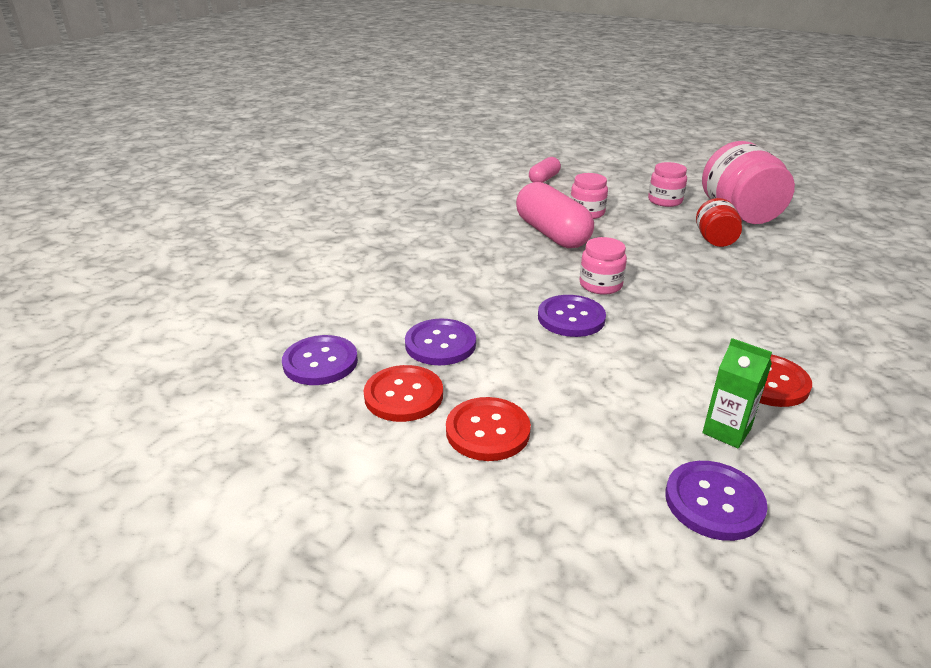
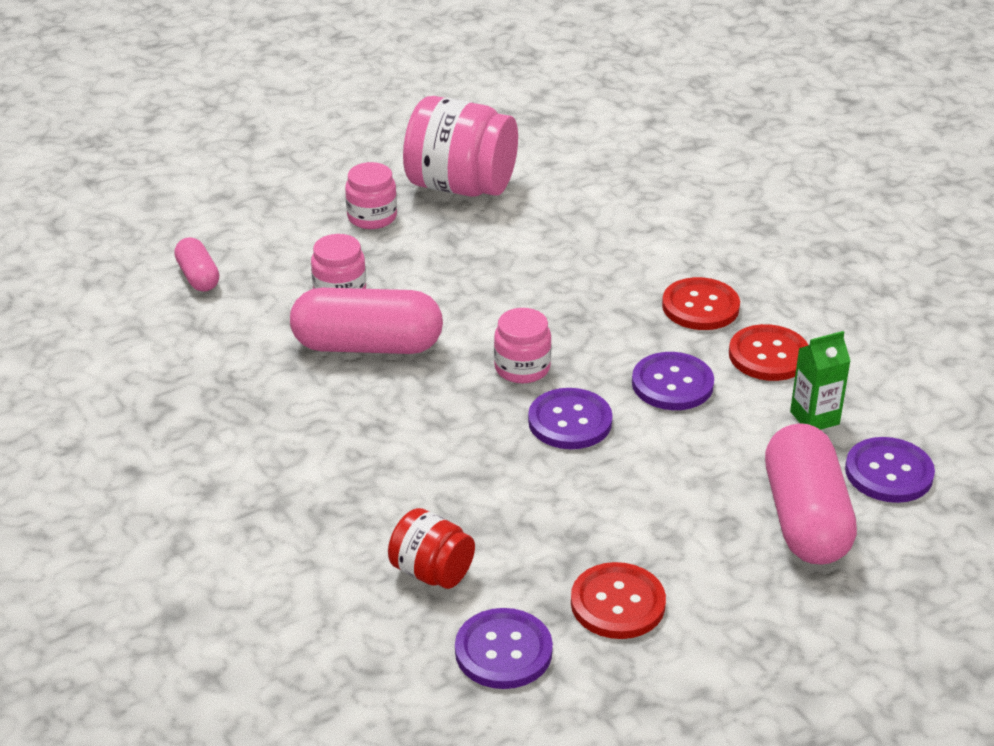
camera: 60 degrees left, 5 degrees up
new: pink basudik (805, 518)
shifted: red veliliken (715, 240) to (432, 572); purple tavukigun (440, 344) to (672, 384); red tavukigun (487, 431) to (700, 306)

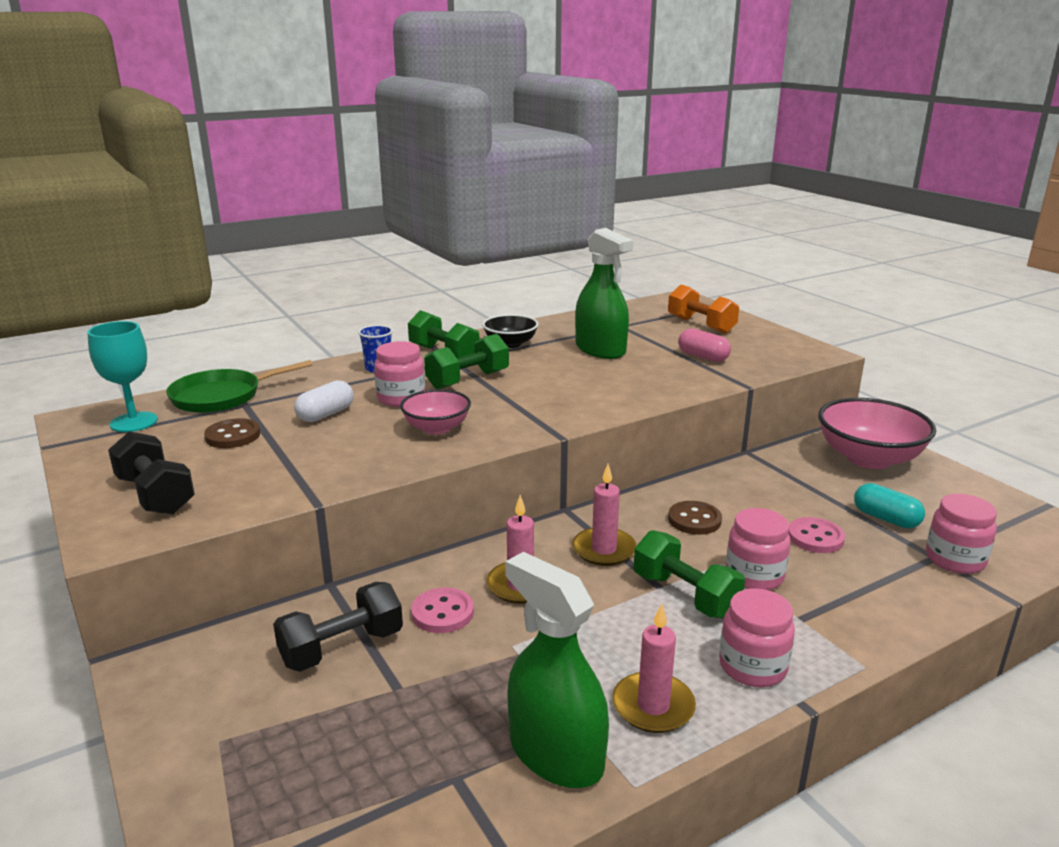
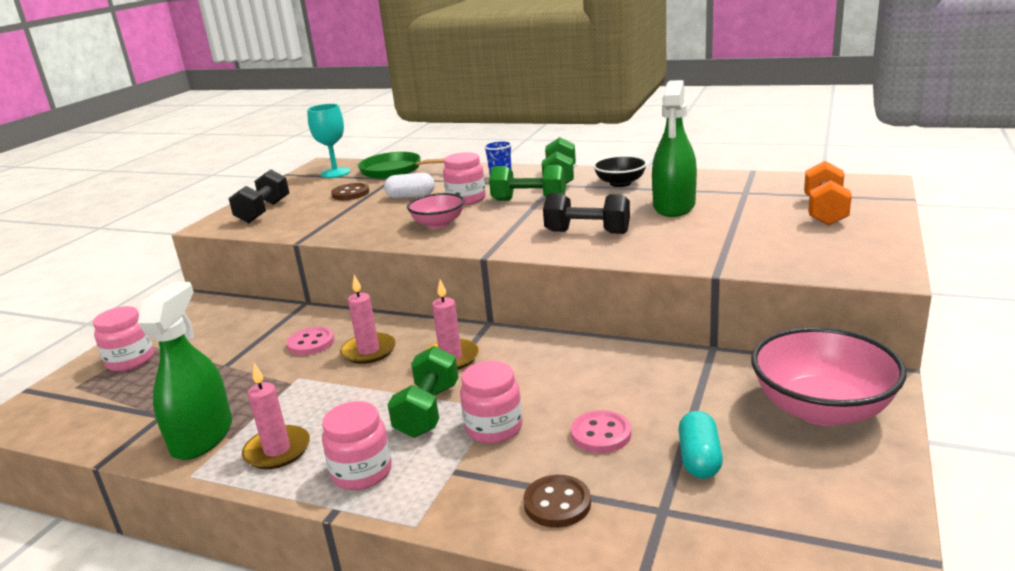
camera: 55 degrees right, 0 degrees up
gone: pink basudik (703, 357)
shifted: pink veliliken (955, 560) to (130, 361); brown tavukigun (694, 520) to (557, 503); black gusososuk (342, 648) to (587, 232)

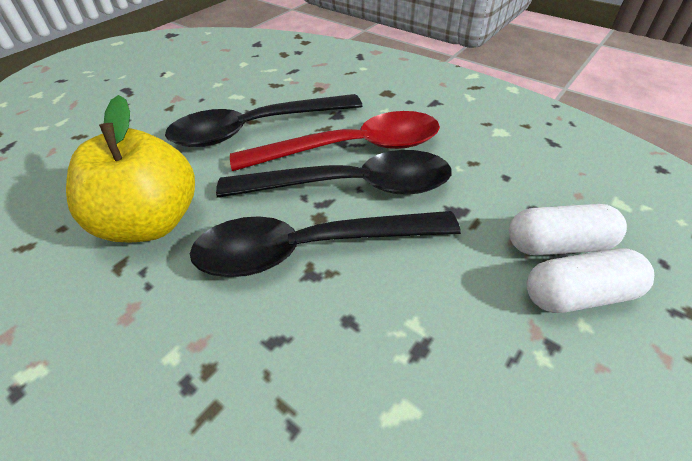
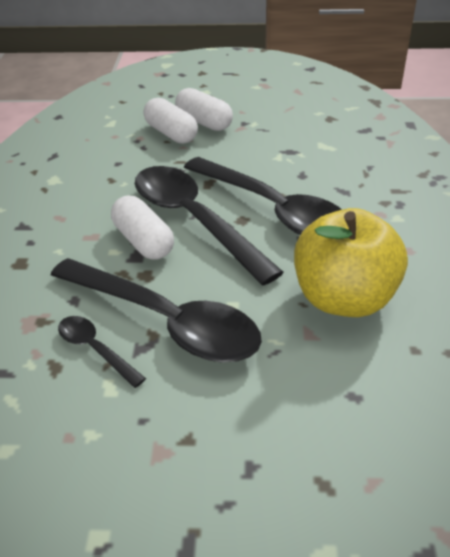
camera: 125 degrees left, 5 degrees down
new: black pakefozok (95, 349)
swapped: red pakefozok (352, 148) to white basudik (143, 241)

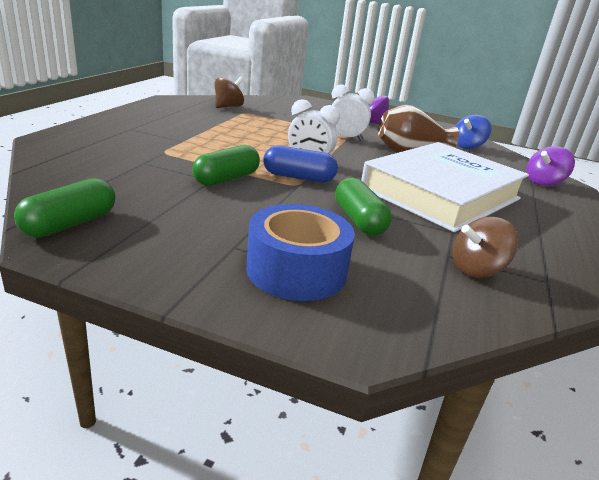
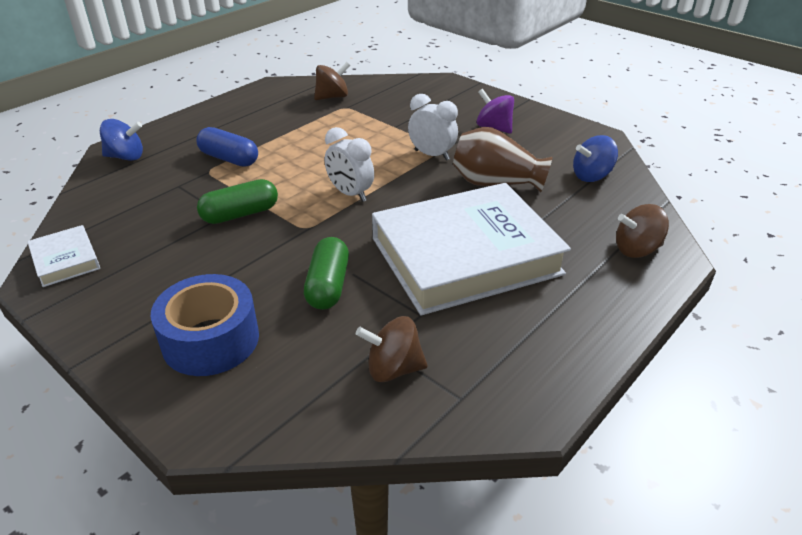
camera: 25 degrees right, 10 degrees up
new: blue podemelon (126, 157)
shifted: blue basudik (298, 177) to (229, 159)
swapped: green basudik (70, 224) to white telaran (66, 260)
repainted: purple podemelon (543, 182) to brown podemelon (636, 249)

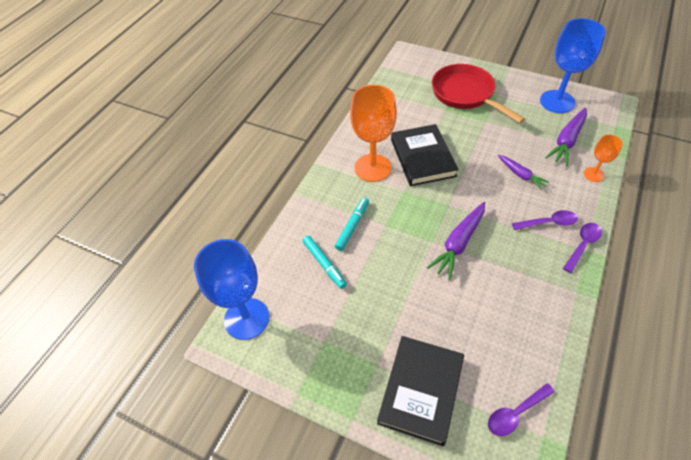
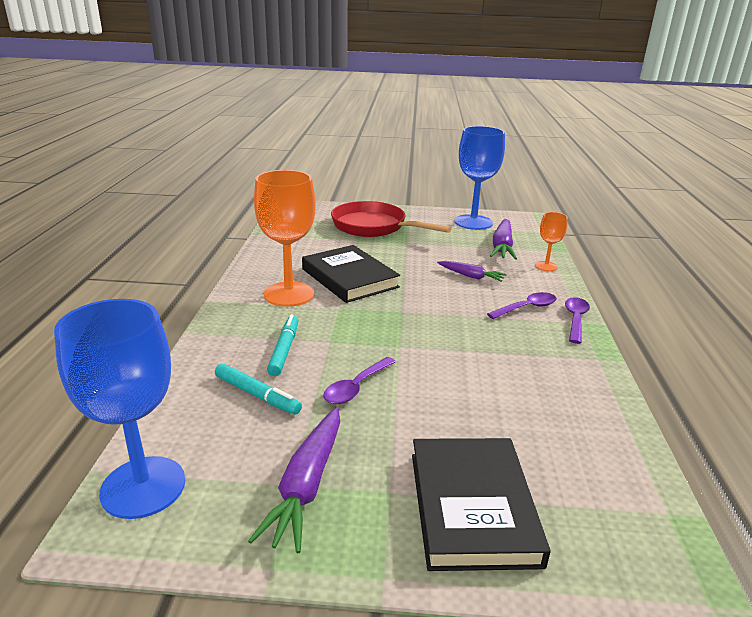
camera: 25 degrees left, 25 degrees down
shifted: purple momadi (458, 243) to (306, 485); purple pakefozok (515, 413) to (356, 387)

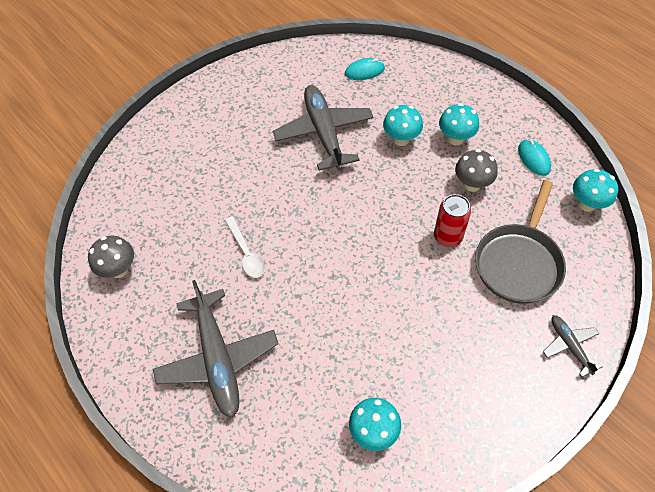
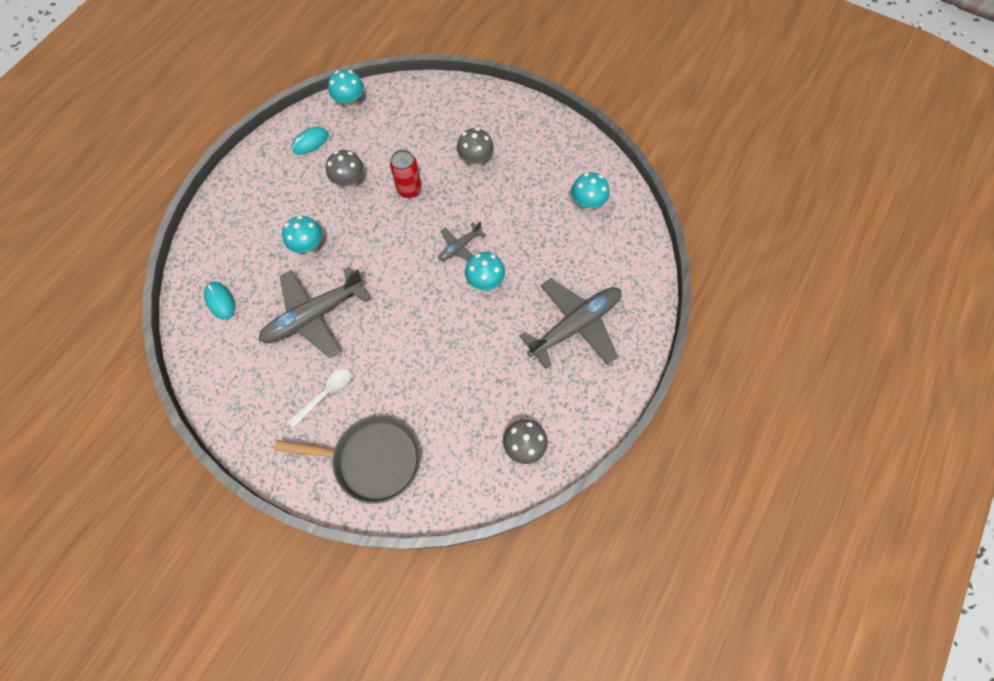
camera: 110 degrees left, 10 degrees up
new: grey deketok (475, 160)
shifted: turquoise deketok (455, 138) to (485, 282); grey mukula (518, 262) to (372, 459); white pakefozok (246, 253) to (325, 394); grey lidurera (570, 346) to (460, 247)

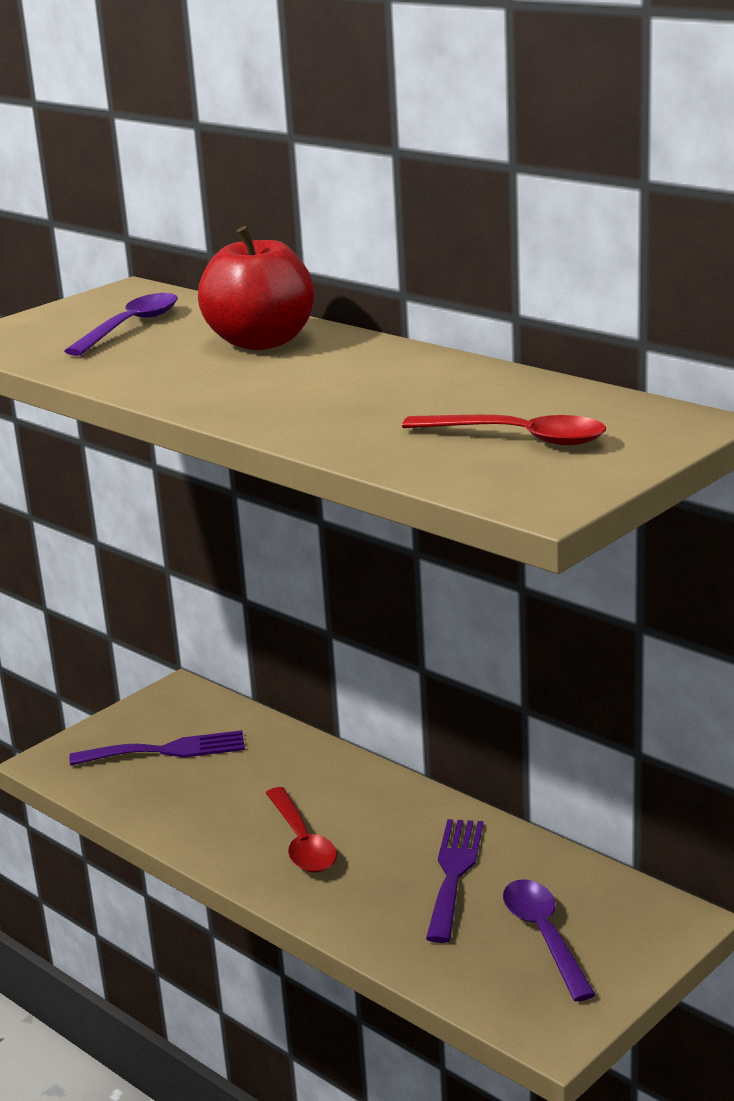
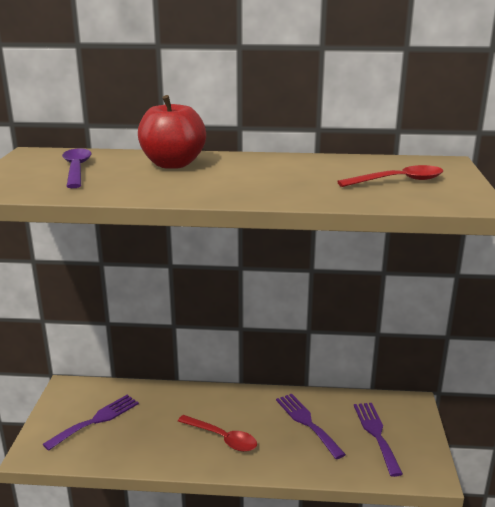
camera: 40 degrees left, 0 degrees up
swapped: purple pakefozok (544, 936) to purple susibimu (376, 434)

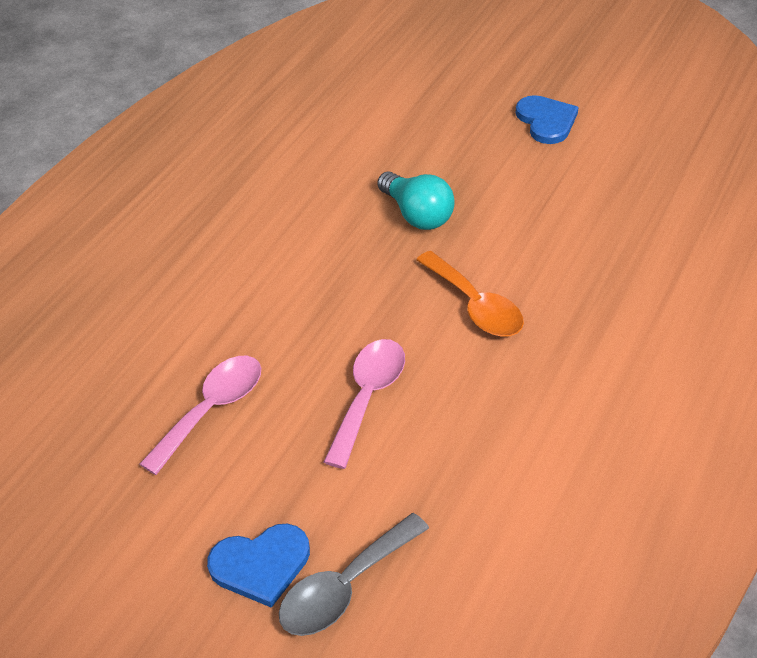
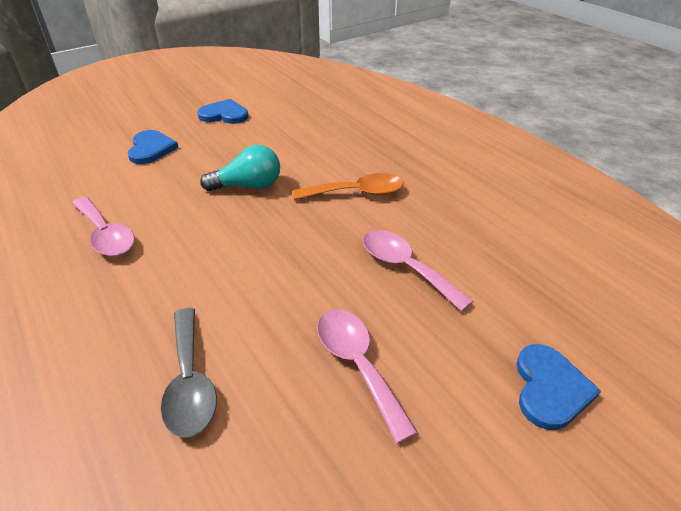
camera: 65 degrees left, 5 degrees down
new: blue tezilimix (151, 149); pink pakefozok (106, 235)
shifted: grey pakefozok (345, 587) to (190, 382)

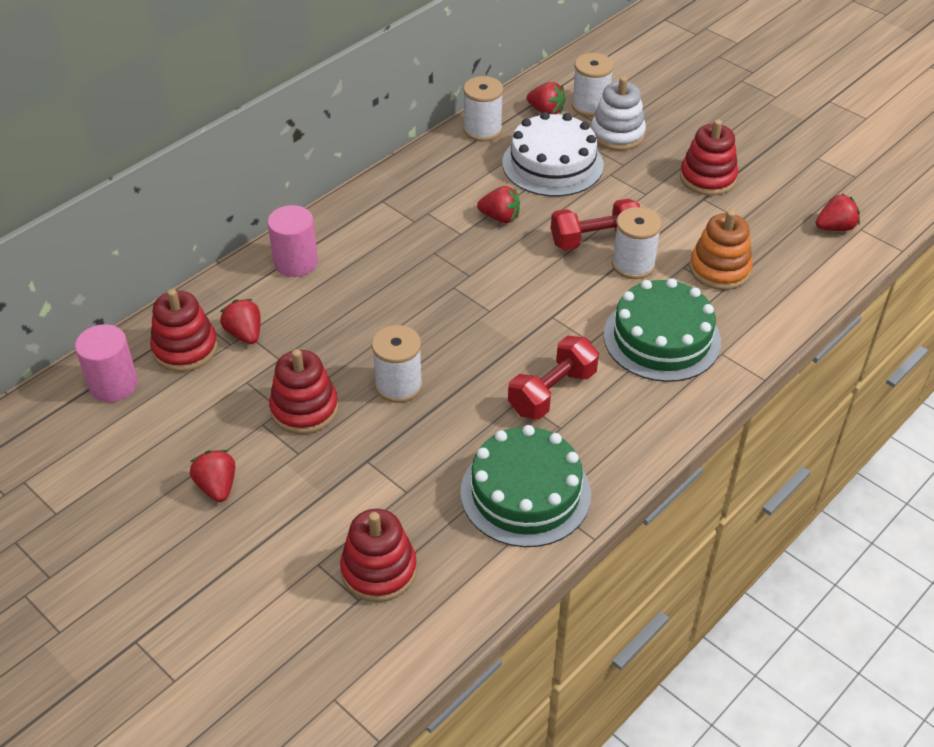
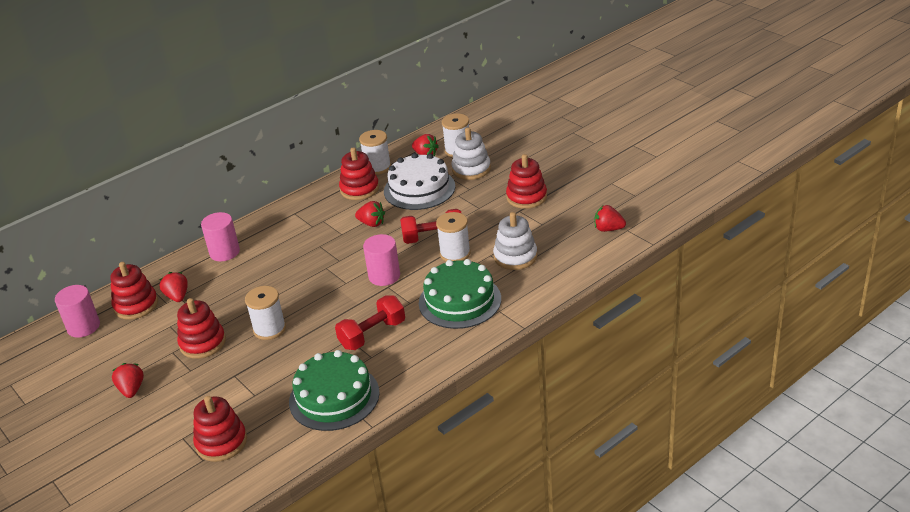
camera: 10 degrees right, 10 degrees down
new: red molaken (359, 189); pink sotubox (384, 276)
repainted: orange molaken (719, 269) to white molaken (515, 257)
rotated: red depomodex (835, 227) = (608, 229) 150 degrees counterclockwise

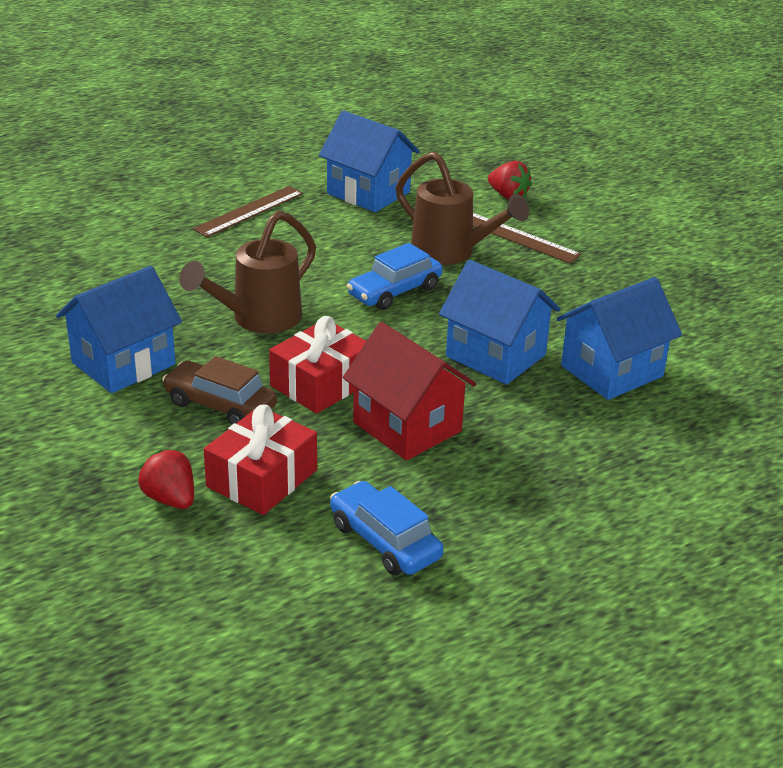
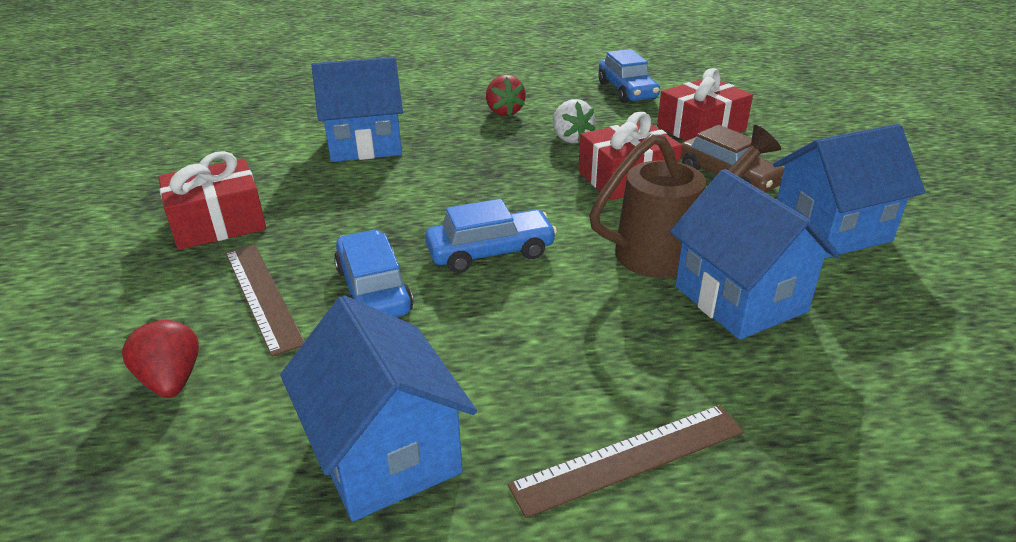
camera: 155 degrees left, 0 degrees up
new: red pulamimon (218, 223)
shifted: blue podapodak (495, 356) to (740, 299); red depomodex (170, 499) to (504, 112)
swapped: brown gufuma (452, 253) to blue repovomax (373, 290); red podapodak (407, 427) to white depomodex (570, 138)

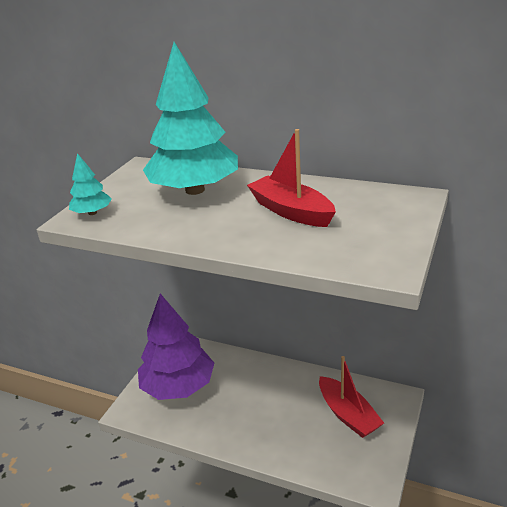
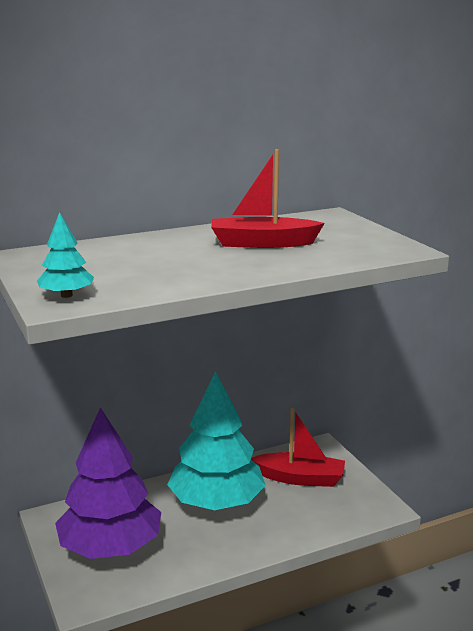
camera: 50 degrees left, 10 degrees down
shifted: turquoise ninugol (195, 190) to (217, 502)

